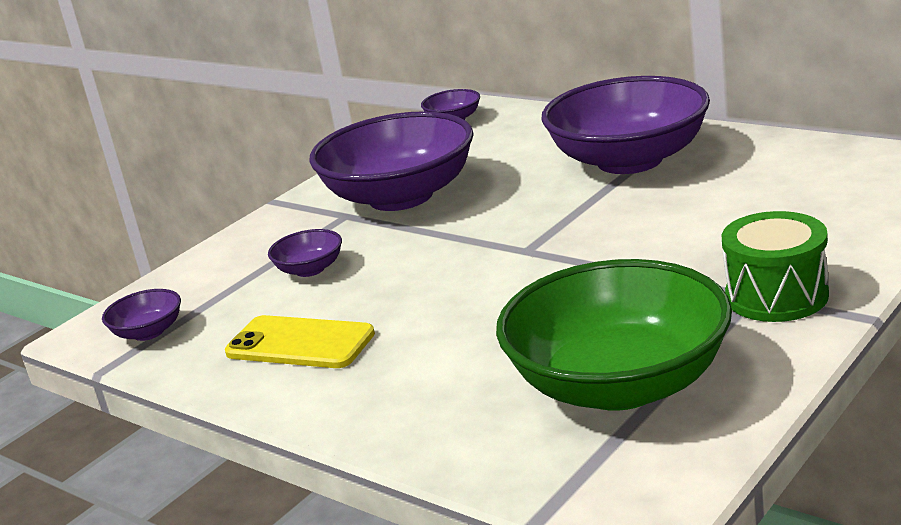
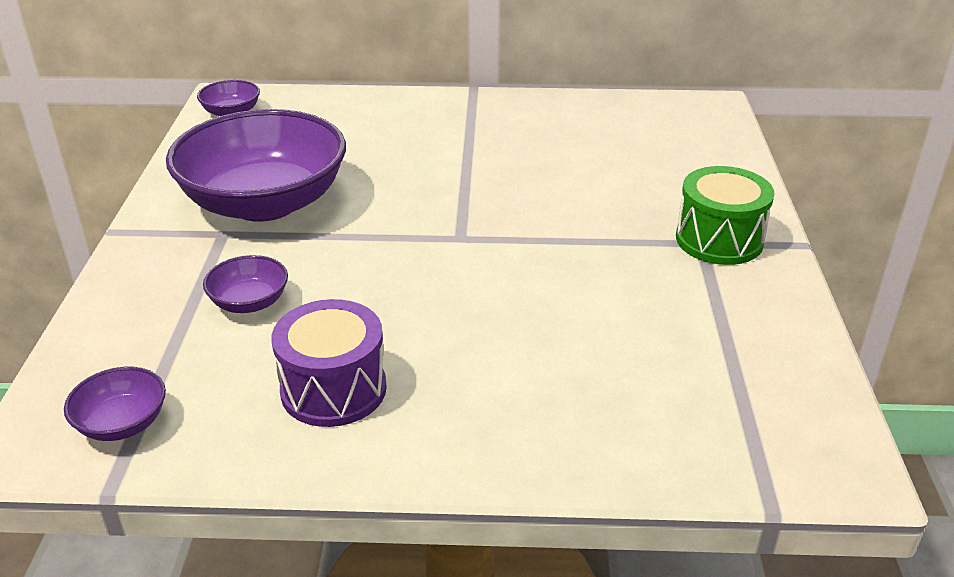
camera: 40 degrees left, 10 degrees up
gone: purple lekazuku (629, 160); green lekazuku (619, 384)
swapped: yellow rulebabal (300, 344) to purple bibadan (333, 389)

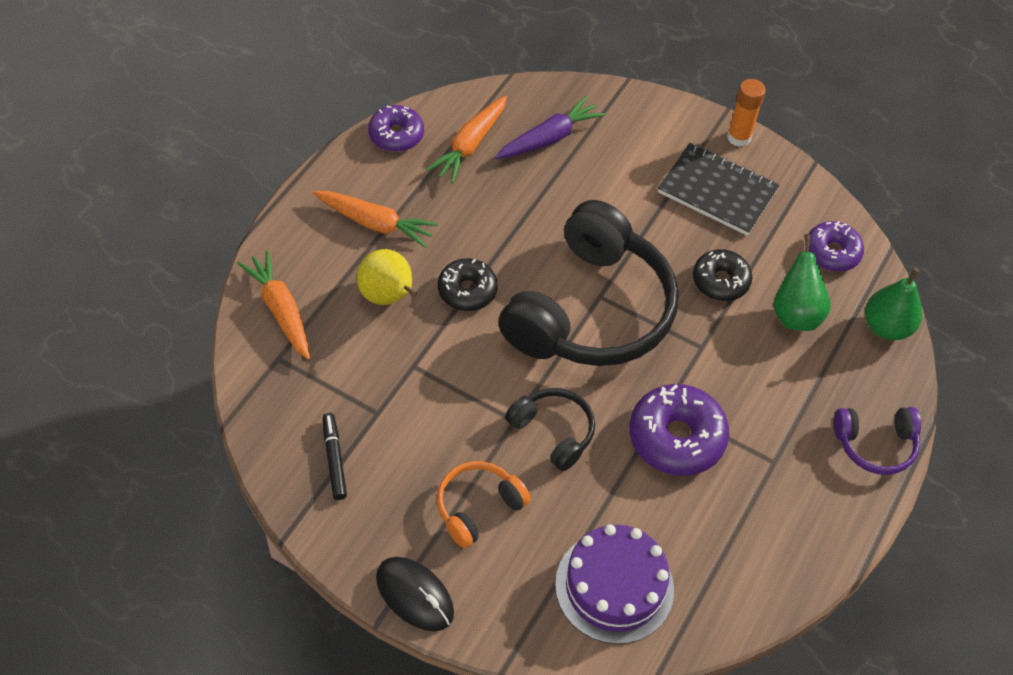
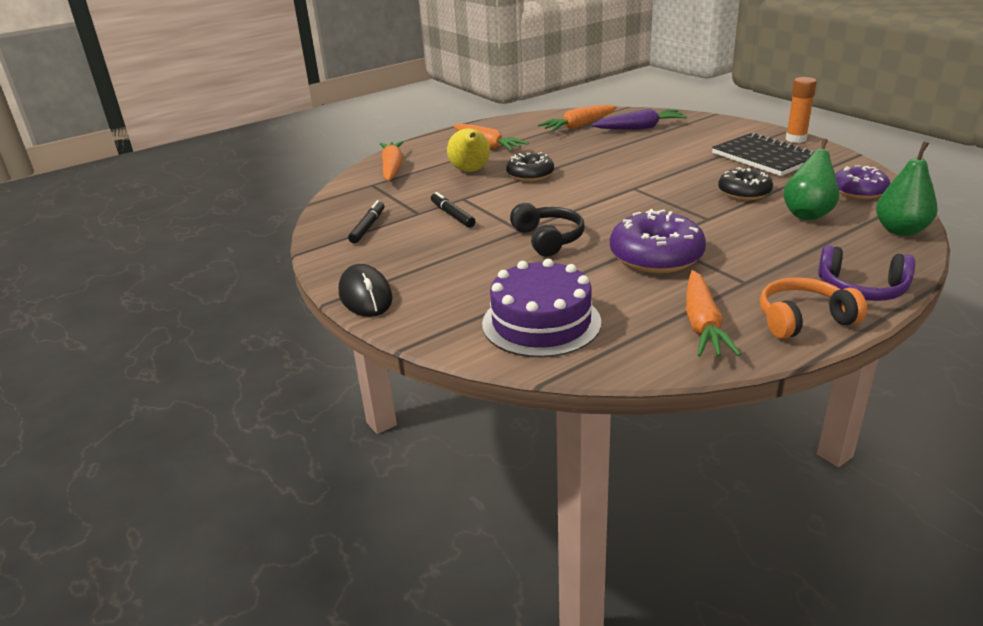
camera: 30 degrees right, 25 degrees down
gone: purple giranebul (396, 135); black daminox (590, 310)
new: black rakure (452, 215); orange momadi (702, 324)
shifted: orange daminox (478, 507) to (803, 320)

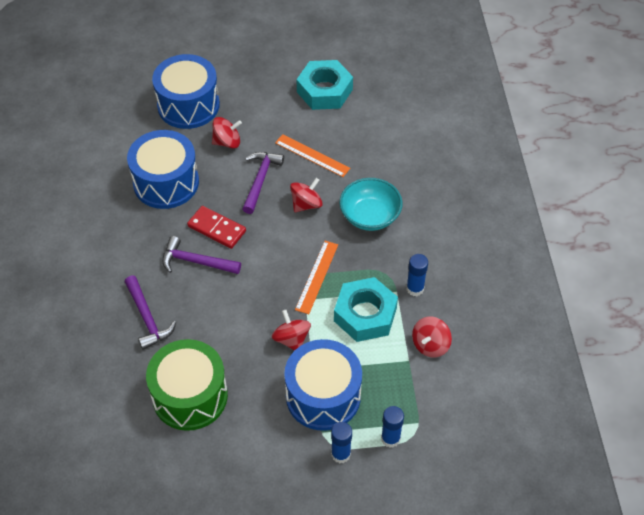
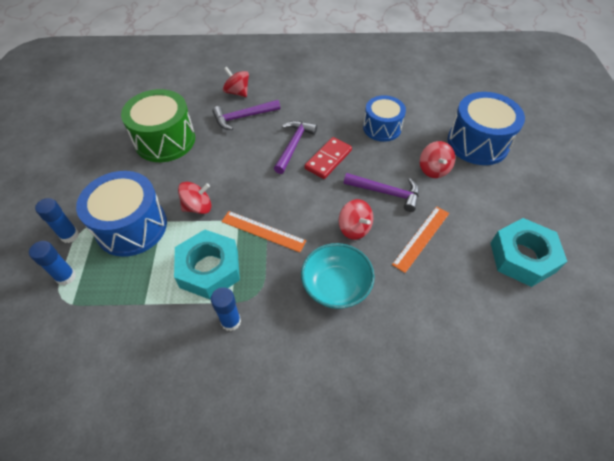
camera: 95 degrees right, 0 degrees up
shifted: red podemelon (430, 345) to (237, 92)
scaled: blue bibadan (166, 182) = (382, 128) x0.65

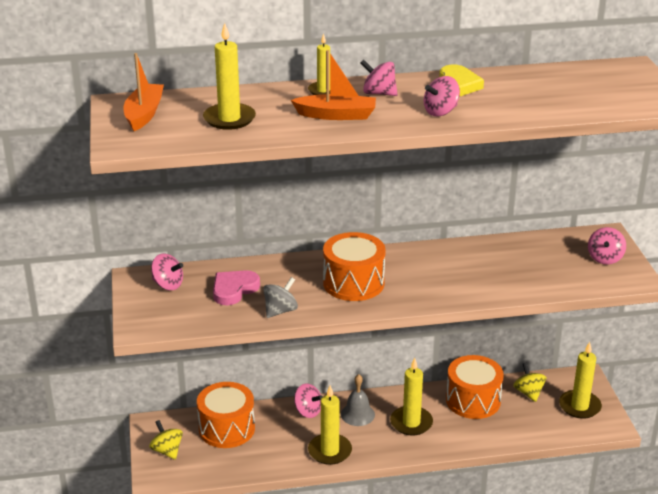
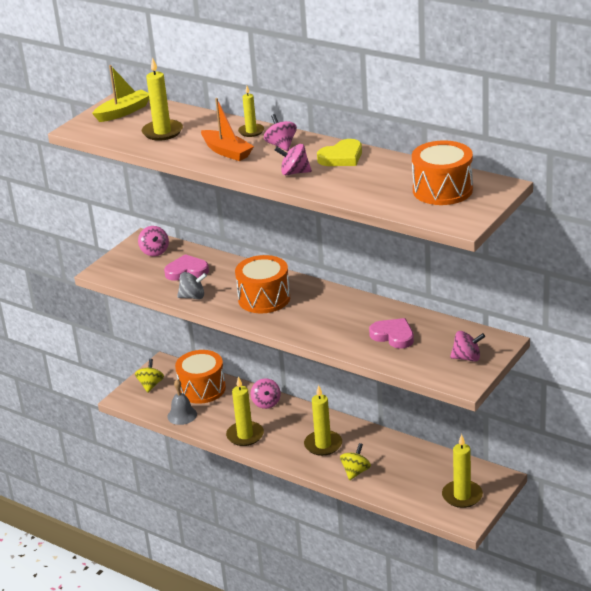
camera: 45 degrees right, 0 degrees up
new: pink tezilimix (393, 336)
shifted: orange bibadan (473, 400) to (442, 190); yellow podemelon (528, 393) to (355, 472); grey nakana (357, 414) to (182, 415)
repainted: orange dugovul (144, 114) to yellow dugovul (123, 112)
rotated: pink podemelon (605, 258) = (467, 358) 150 degrees counterclockwise

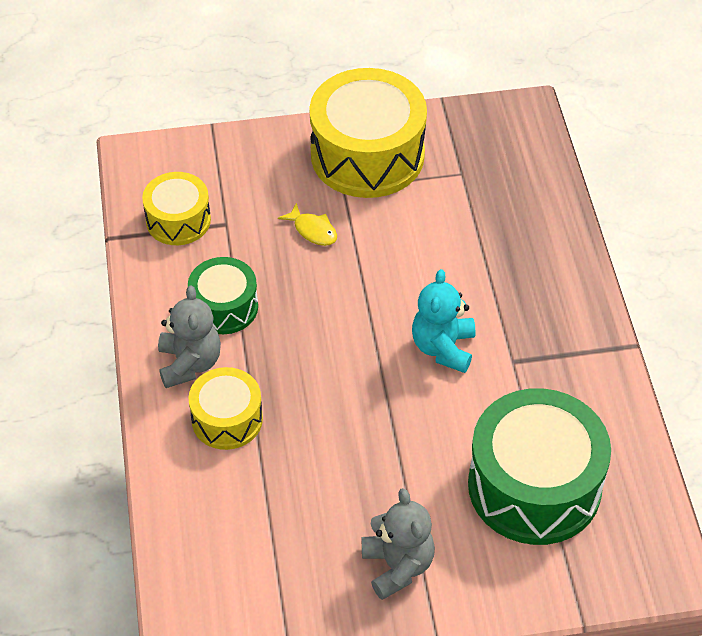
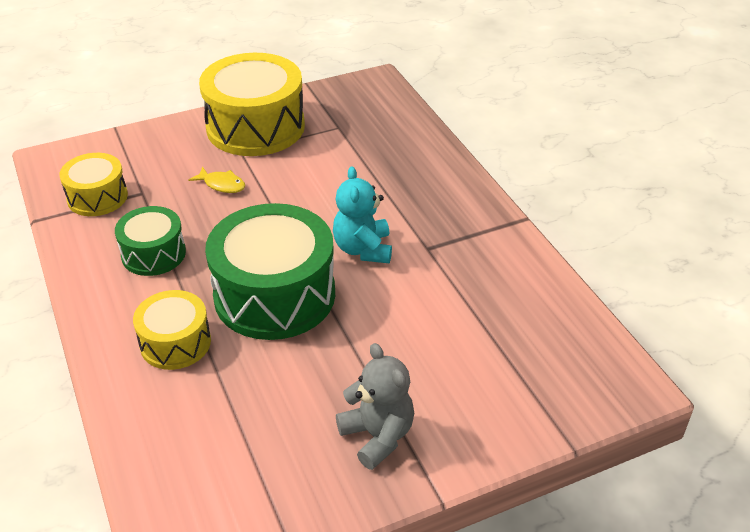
camera: 15 degrees left, 10 degrees down
gone: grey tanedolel (189, 363)
shifted: green bibadan (534, 486) to (274, 295)

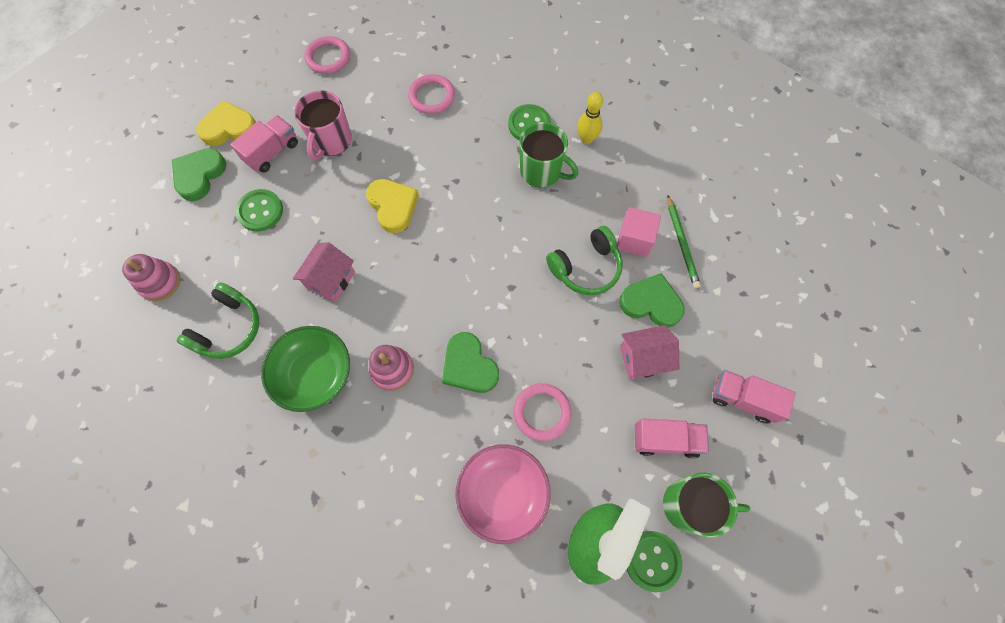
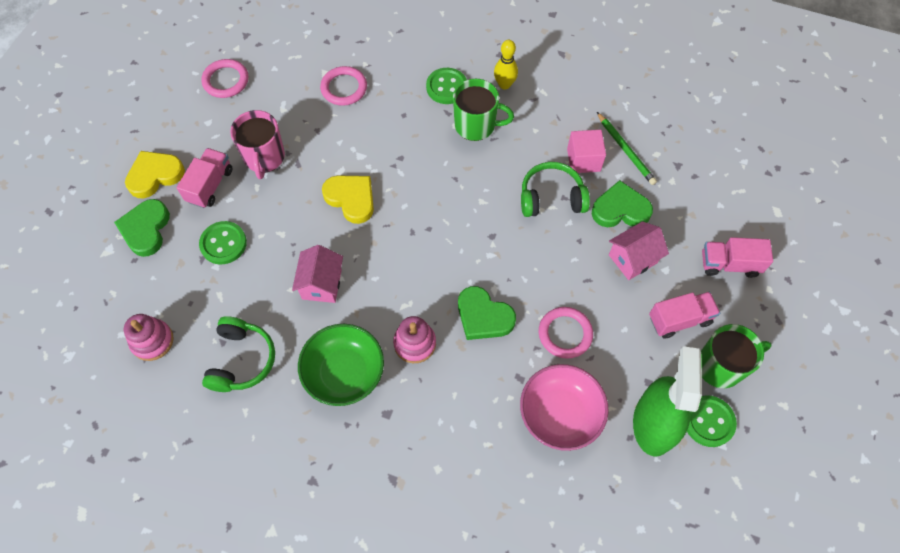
camera: 20 degrees left, 5 degrees down
rotated: green daminox (586, 268) = (551, 197) 135 degrees counterclockwise

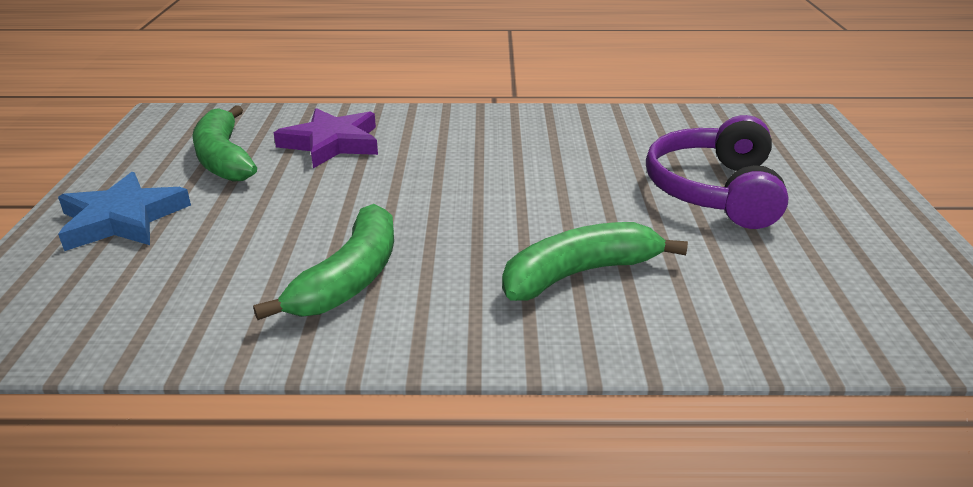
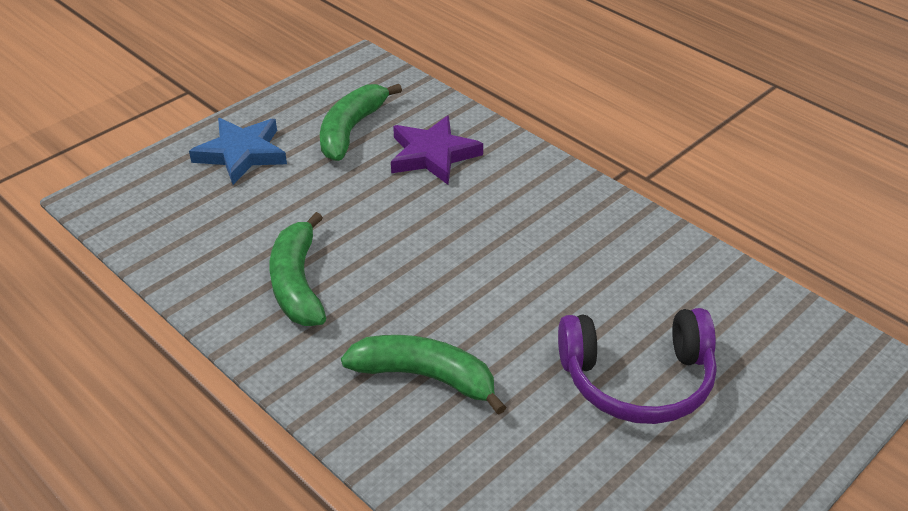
camera: 45 degrees right, 10 degrees up
rotated: purple daminox (714, 191) = (638, 380) 150 degrees counterclockwise; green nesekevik (350, 278) = (297, 283) 105 degrees clockwise

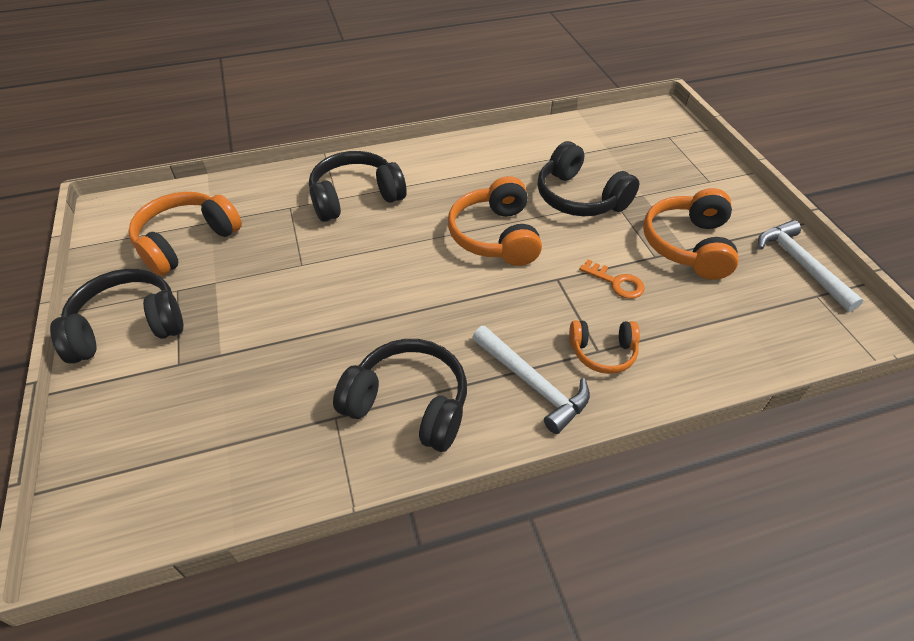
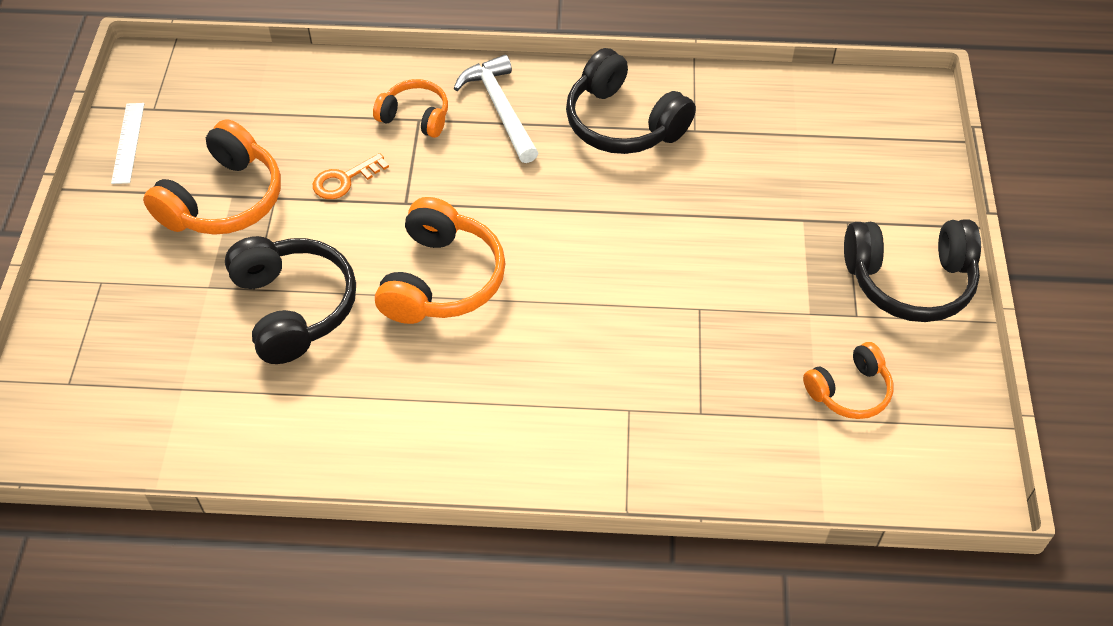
camera: 160 degrees left, 5 degrees up
gone: black daminox (355, 197)
swapped: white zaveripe (801, 264) to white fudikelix (128, 142)
rotated: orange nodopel (616, 282) = (344, 180) 90 degrees counterclockwise
scaled: orange daminox (187, 241) = (849, 391) x0.60

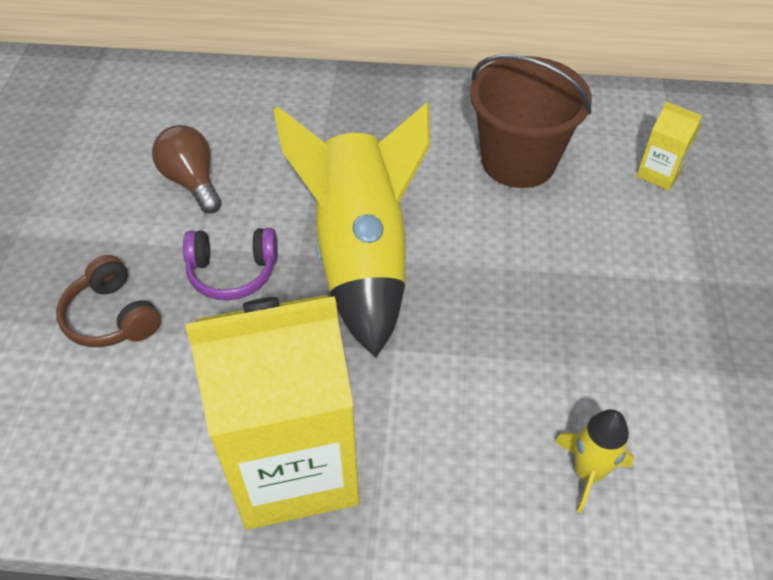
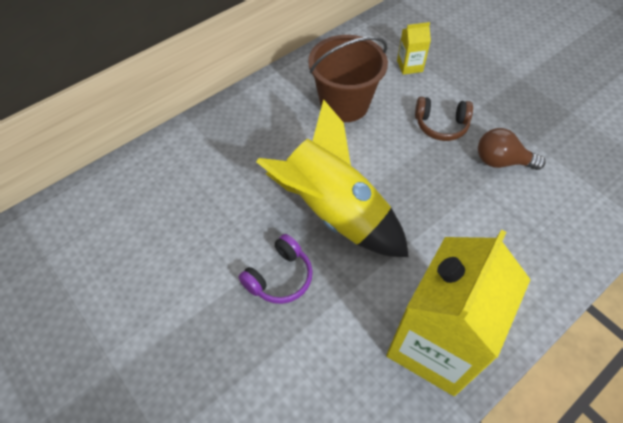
camera: 45 degrees left, 5 degrees up
gone: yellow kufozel (588, 472)
shifted: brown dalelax (192, 182) to (501, 161); brown daminox (112, 317) to (441, 125)

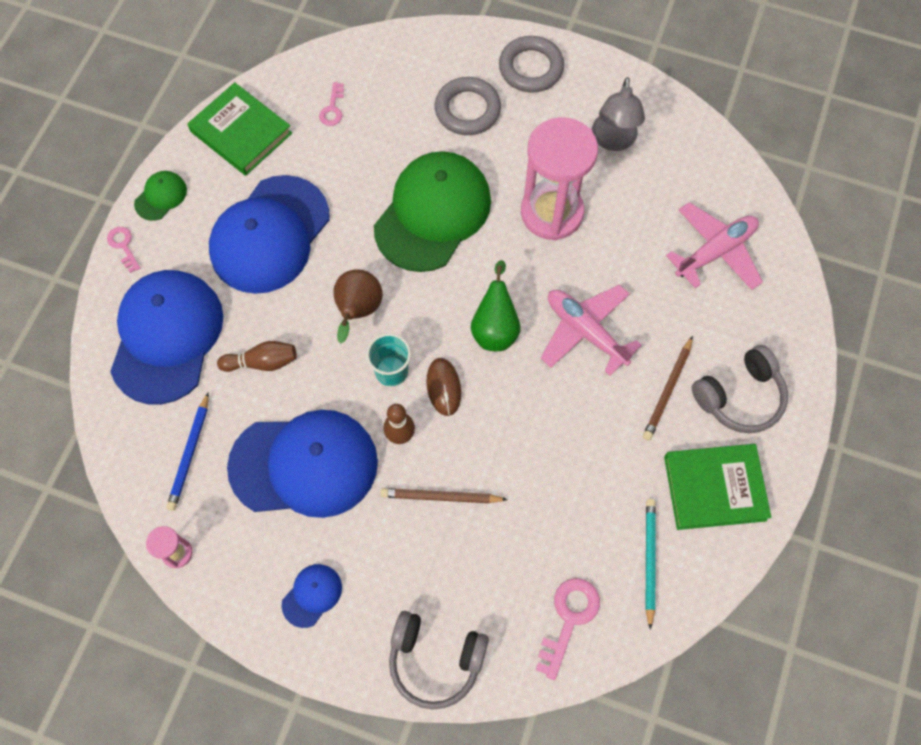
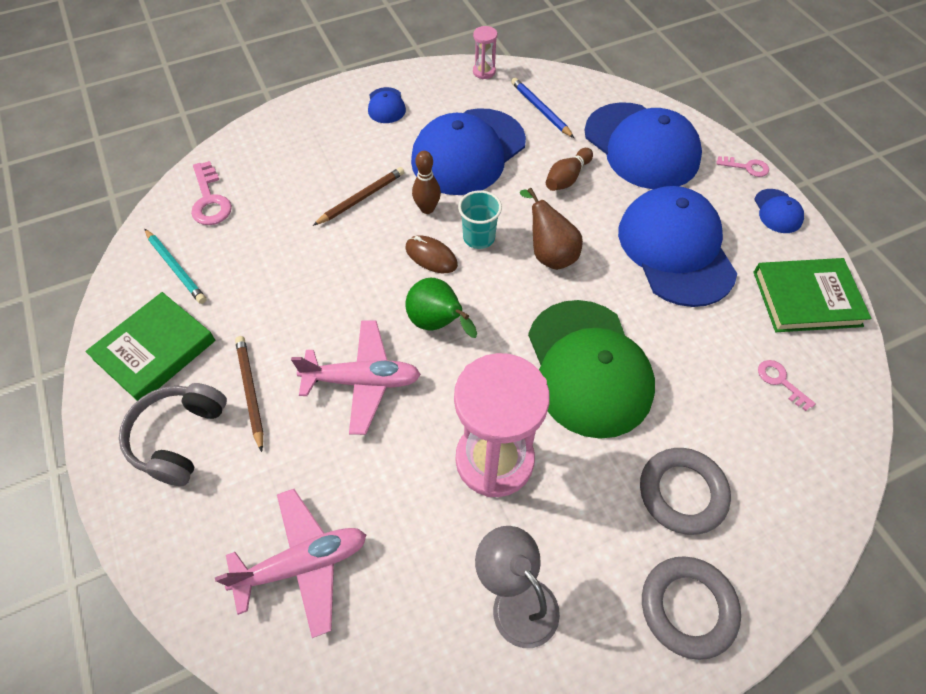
camera: 135 degrees right, 10 degrees down
gone: grey daminox (435, 660)
repainted: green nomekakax (161, 196) to blue nomekakax (777, 211)
rotated: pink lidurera (715, 252) = (303, 564) 120 degrees counterclockwise

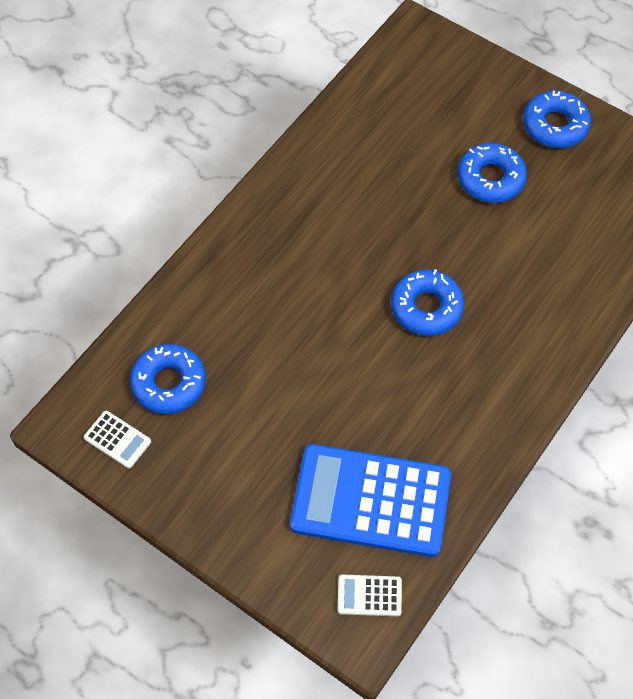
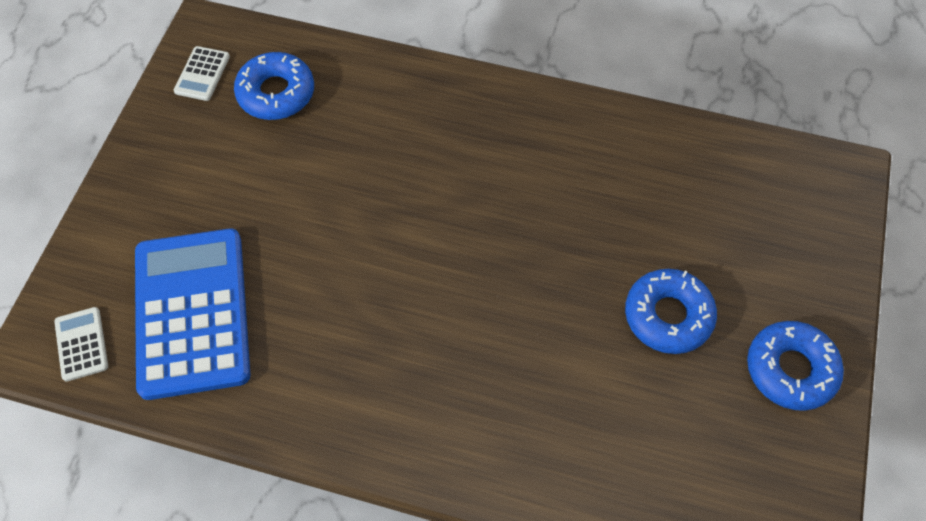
camera: 70 degrees right, 0 degrees up
gone: blue giranebul (426, 308)

